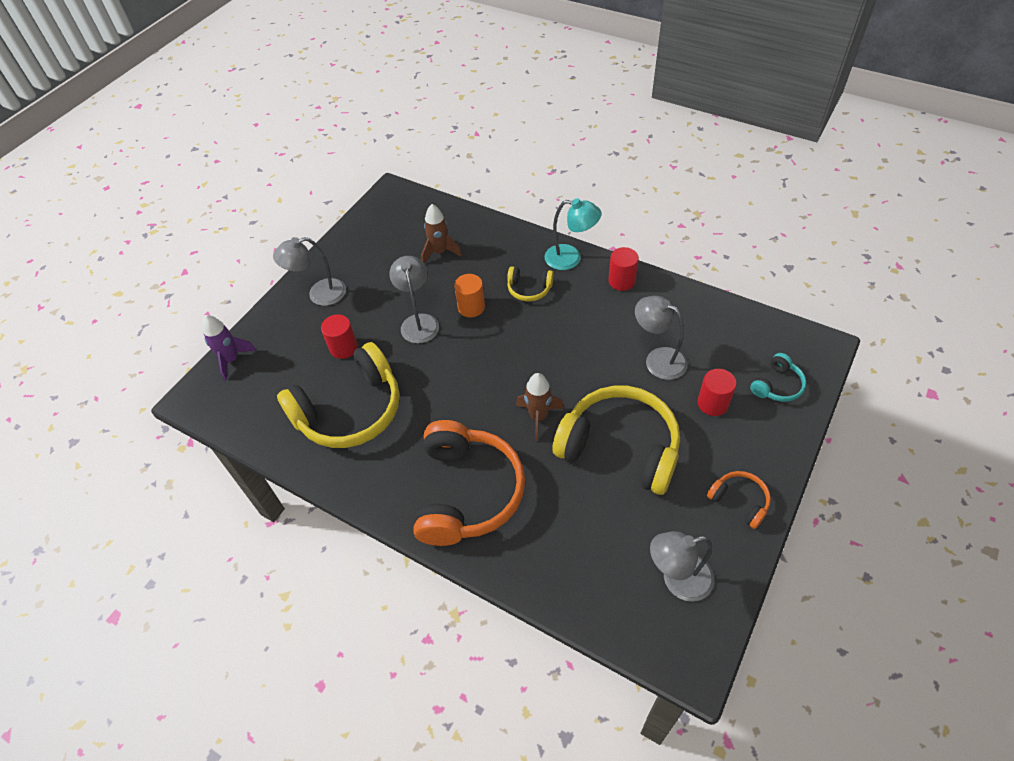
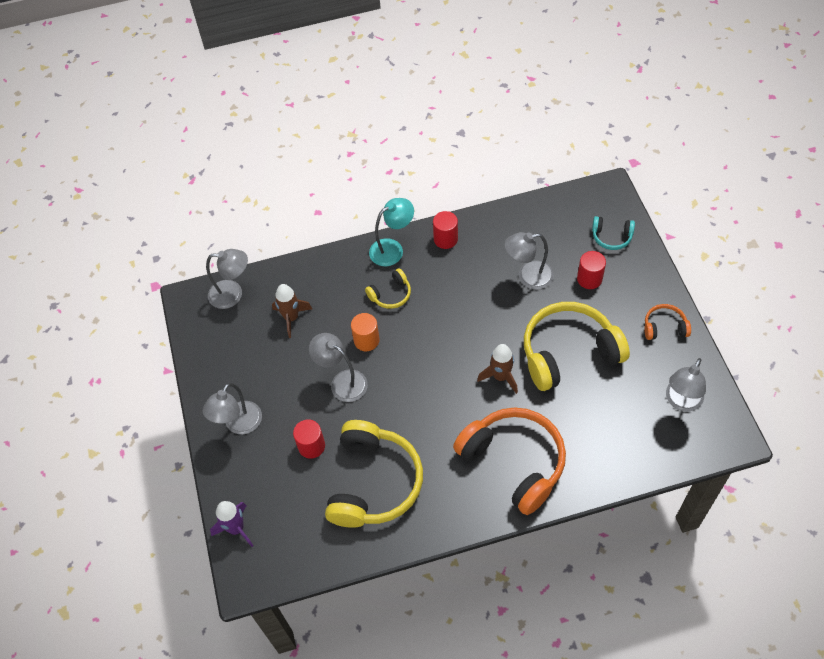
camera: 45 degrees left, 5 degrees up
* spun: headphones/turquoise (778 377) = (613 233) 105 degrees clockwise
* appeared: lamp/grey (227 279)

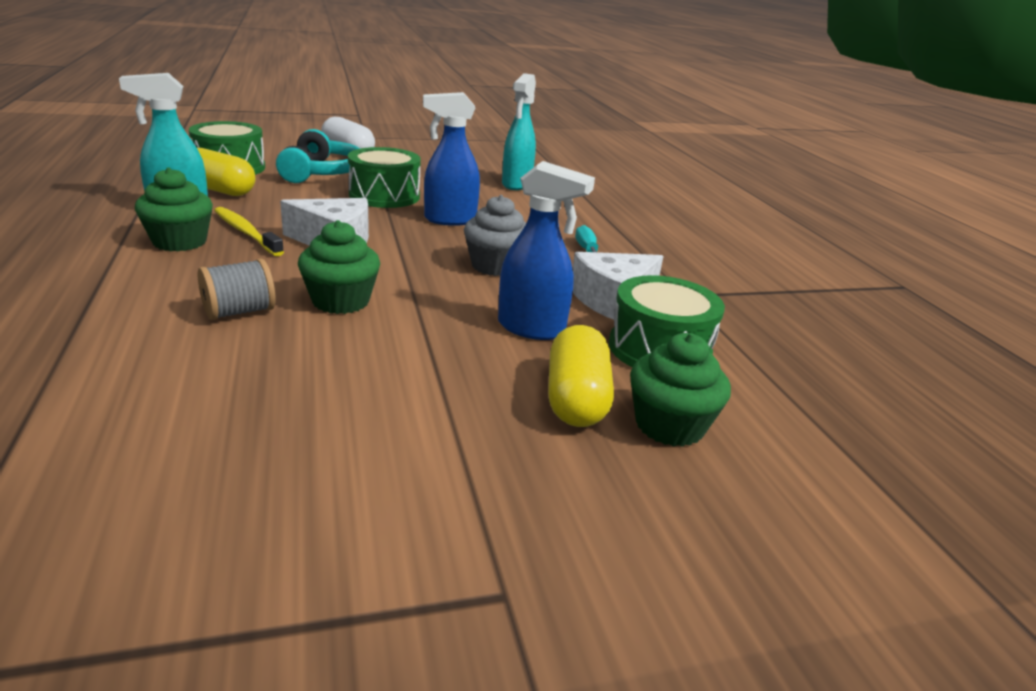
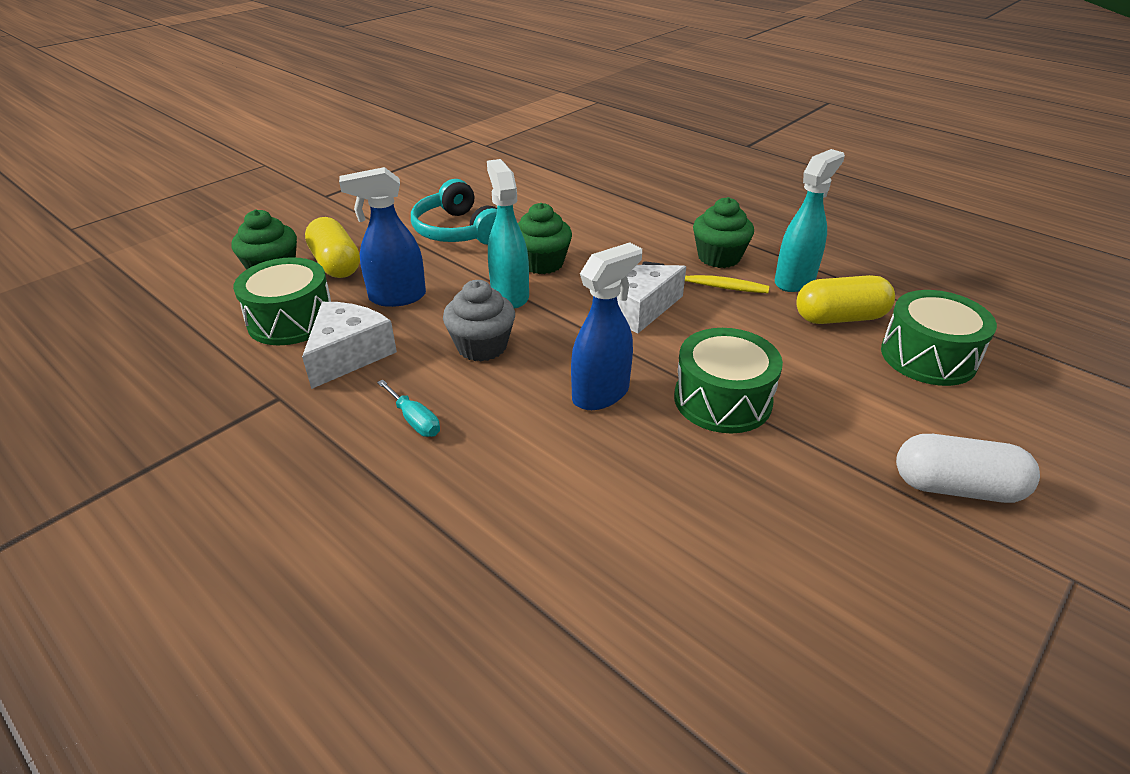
camera: 150 degrees right, 10 degrees up
* missing: spool/grey (237 289)
* relocated: headphones/turquoise (318 156) to (454 212)
* relocated: spray bottle/turquoise (519 131) to (508 233)

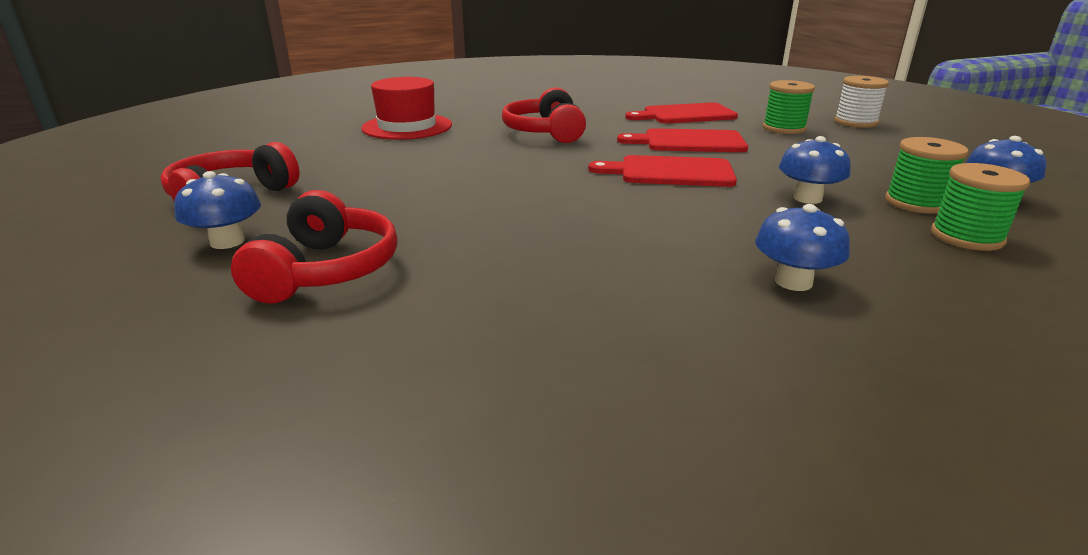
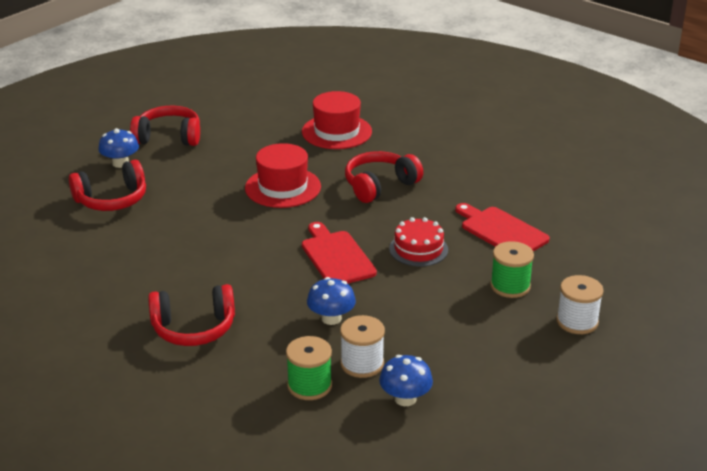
camera: 60 degrees right, 5 degrees up
* exchanged: cutting board/red (682 140) to cake/red (418 242)
* exchanged: mushroom/blue (802 247) to headphones/red (191 315)
* colour: spool/green (927 175) to spool/white (362 346)
* appeared: hat/red (283 175)

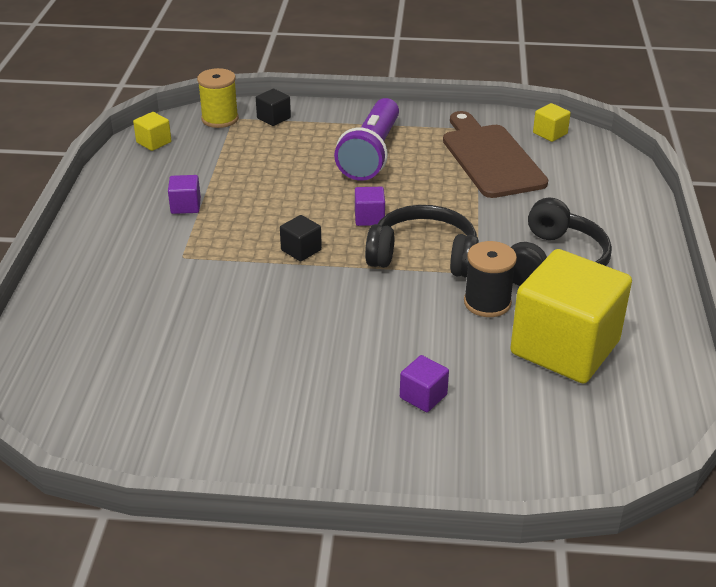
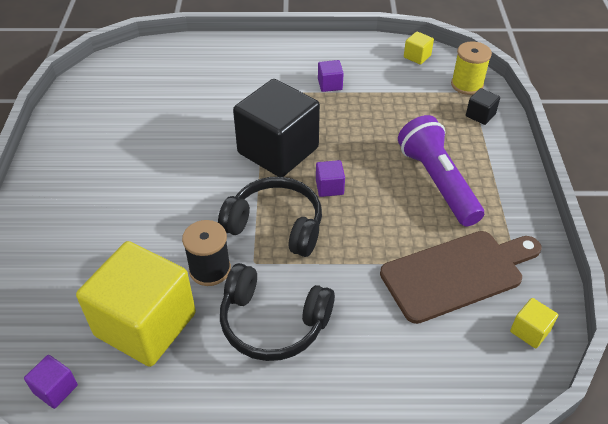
camera: 85 degrees right, 10 degrees up
* size: cube/black (301 238) = (276 128) x2.50
* spun: flashlight/purple (366 139) = (441 171) 60 degrees clockwise
* spun: headphones/black (422 241) = (270 217) 75 degrees counterclockwise
* relocated: cube/purple (424 383) to (51 382)

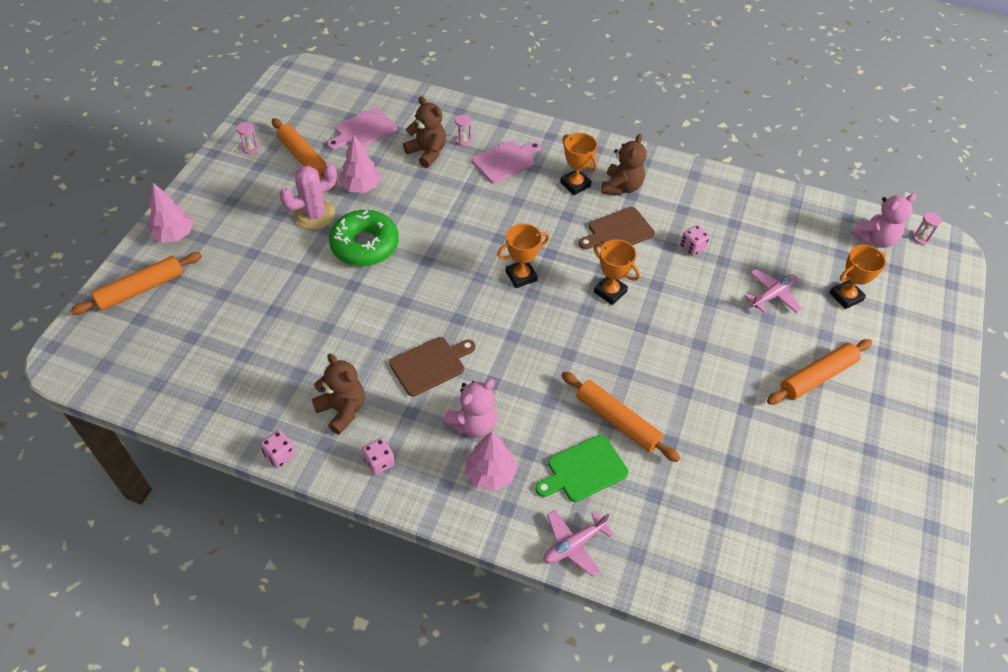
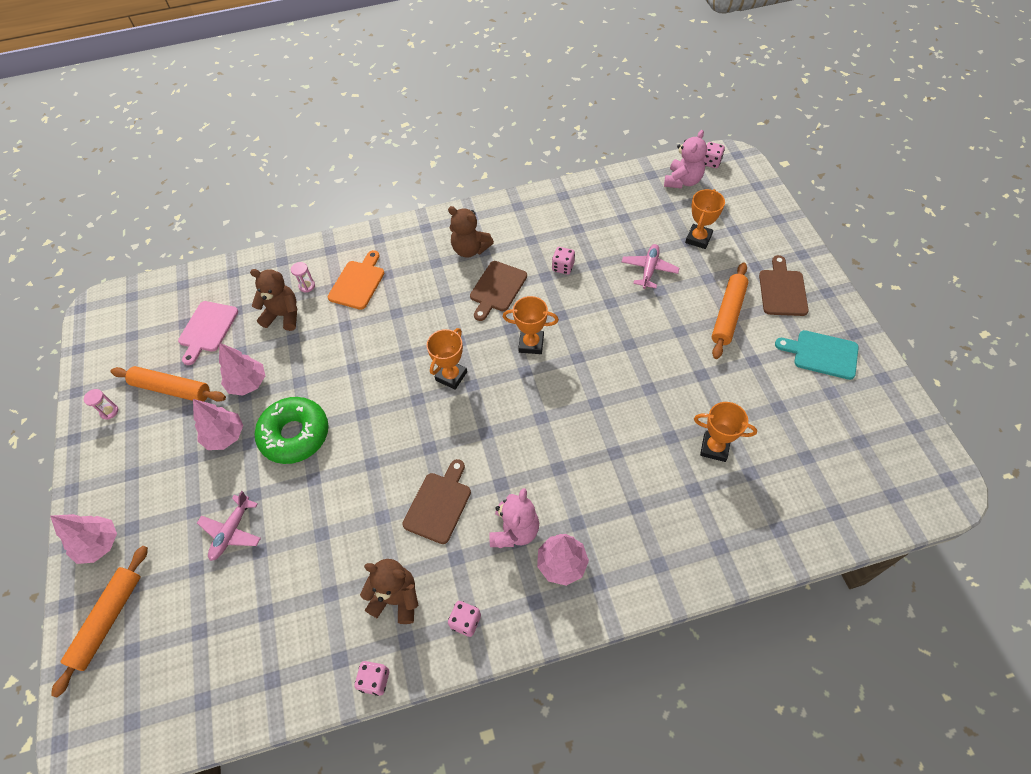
camera: 30 degrees left, 5 degrees up
* exchanged: cactus/pink (308 196) to tree/pink (218 424)
* colour: cutting board/pink (506 161) to cutting board/orange (356 280)
* missing: cutting board/green (582 468)
* relocated: plane/pink (578 543) to (229 526)
* relocated: trophy/orange (579 164) to (725 432)
* missing: rolling pin/orange (620 416)
* spun: teddy bear/brown (624 164) = (471 232) 135 degrees clockwise
* exchanged: hourglass/pink (927 228) to dice/pink (714 155)
* appeared: cutting board/brown (784 285)
* appeared: cutting board/turquoise (817 355)

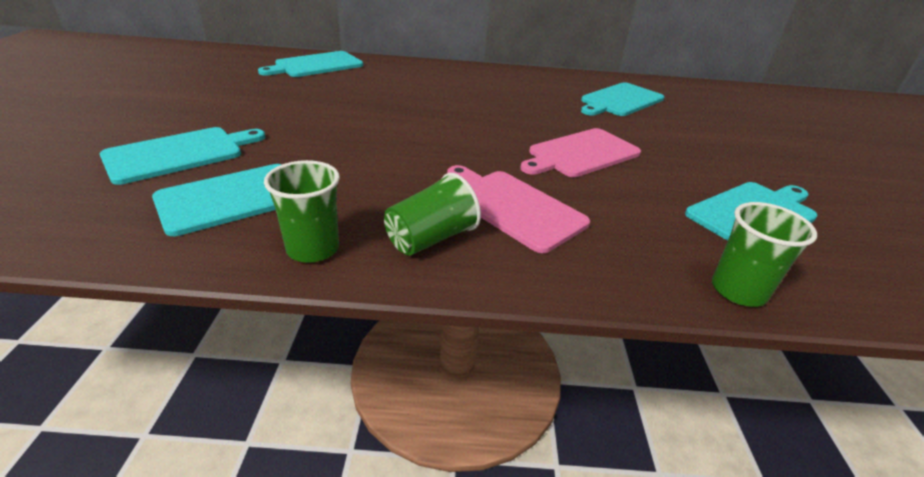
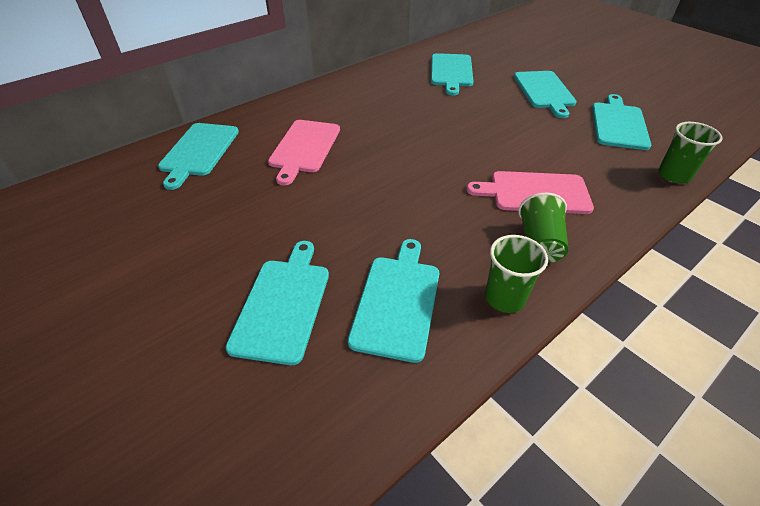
camera: 40 degrees left, 10 degrees up
* relocated: cutting board/pink (580 152) to (304 152)
* appeared: cutting board/turquoise (545 94)

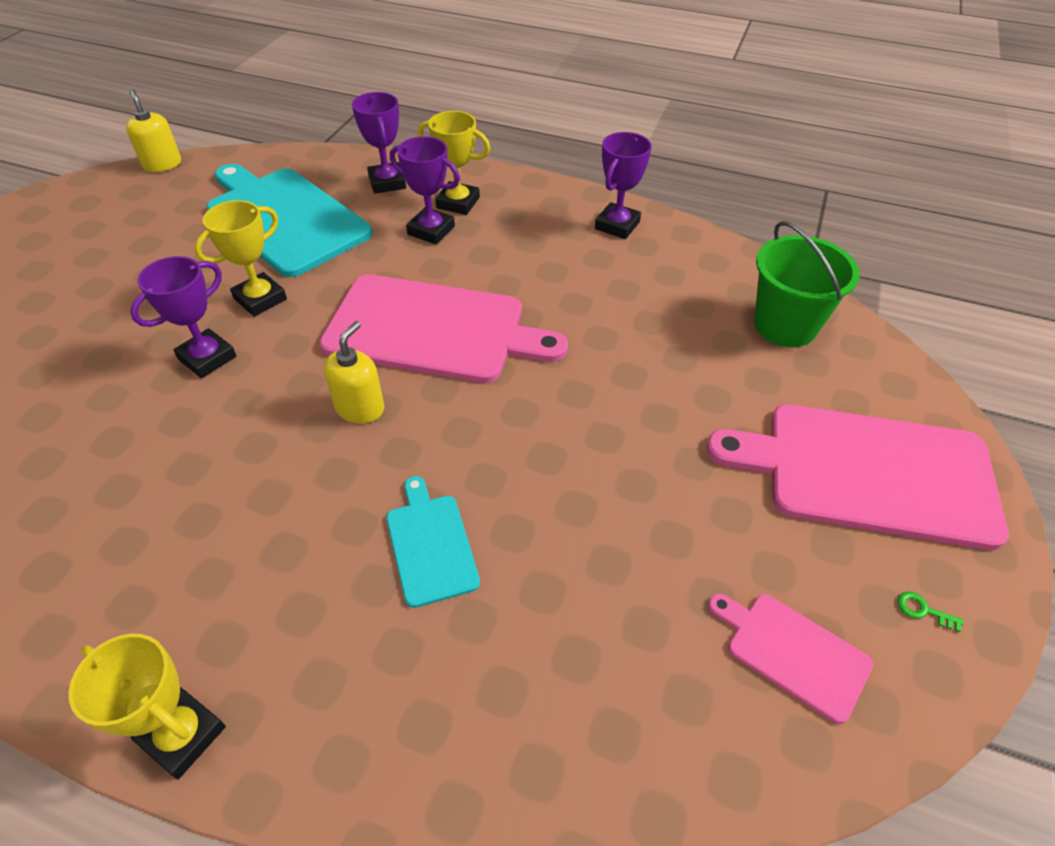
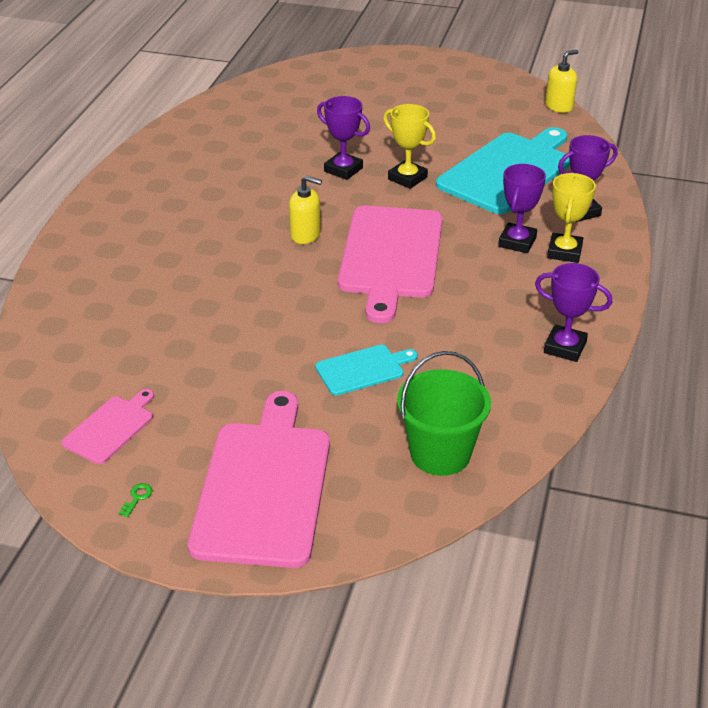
camera: 85 degrees right, 10 degrees down
* missing: trophy/yellow (147 706)
* relocated: cutting board/turquoise (433 542) to (366 370)

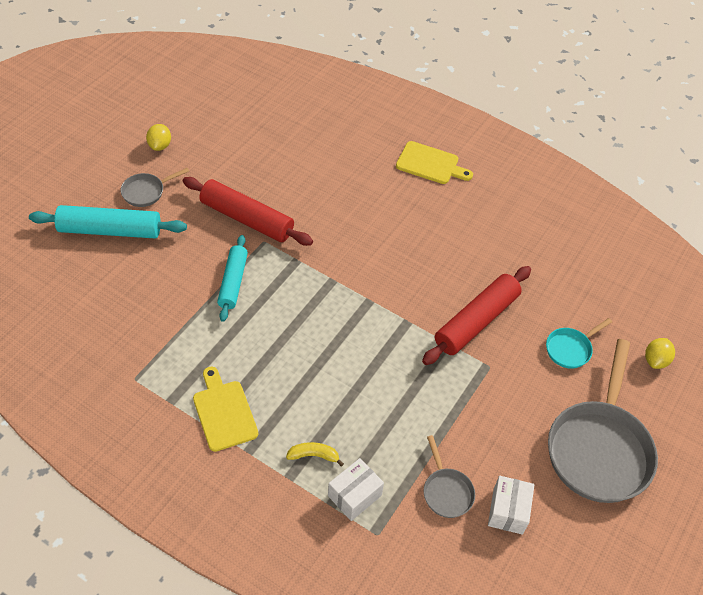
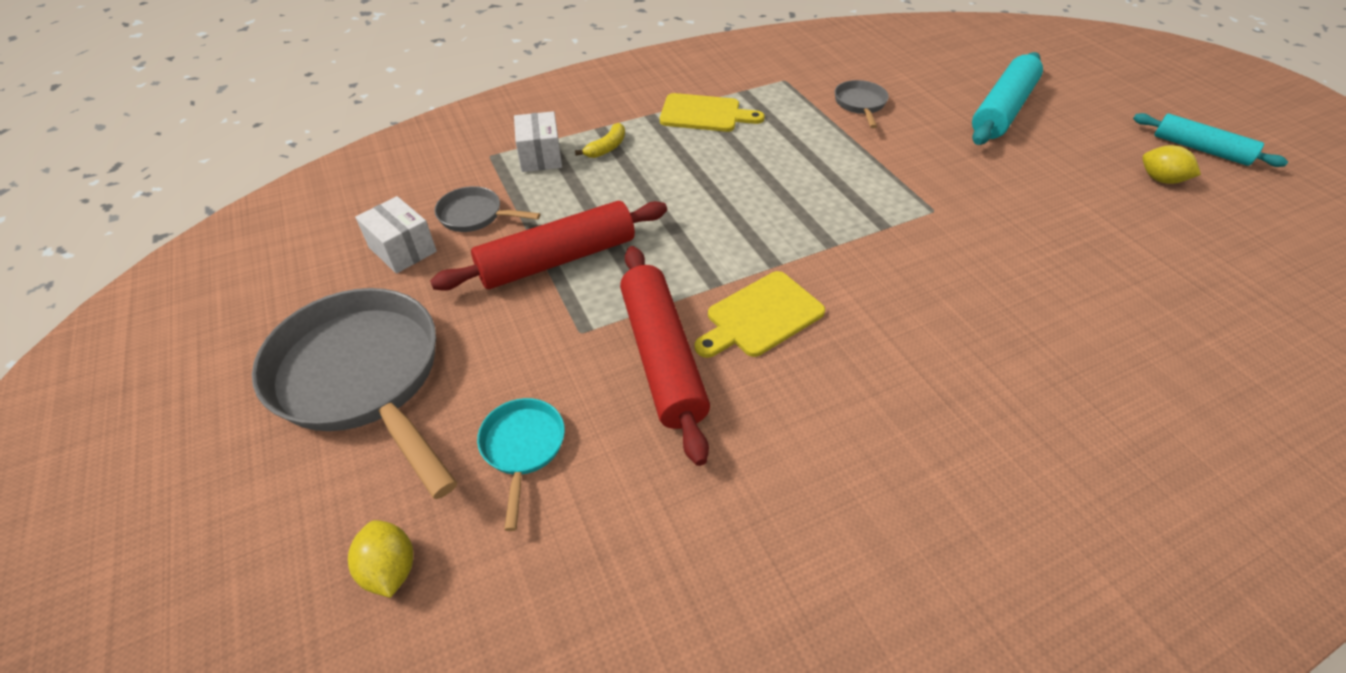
camera: 125 degrees right, 5 degrees down
* relocated: pan/grey (155 187) to (862 104)
* relocated: rolling pin/red (248 211) to (548 246)
* relocated: rolling pin/turquoise (232 278) to (1210 140)
* relocated: cutting board/yellow (434 162) to (760 314)

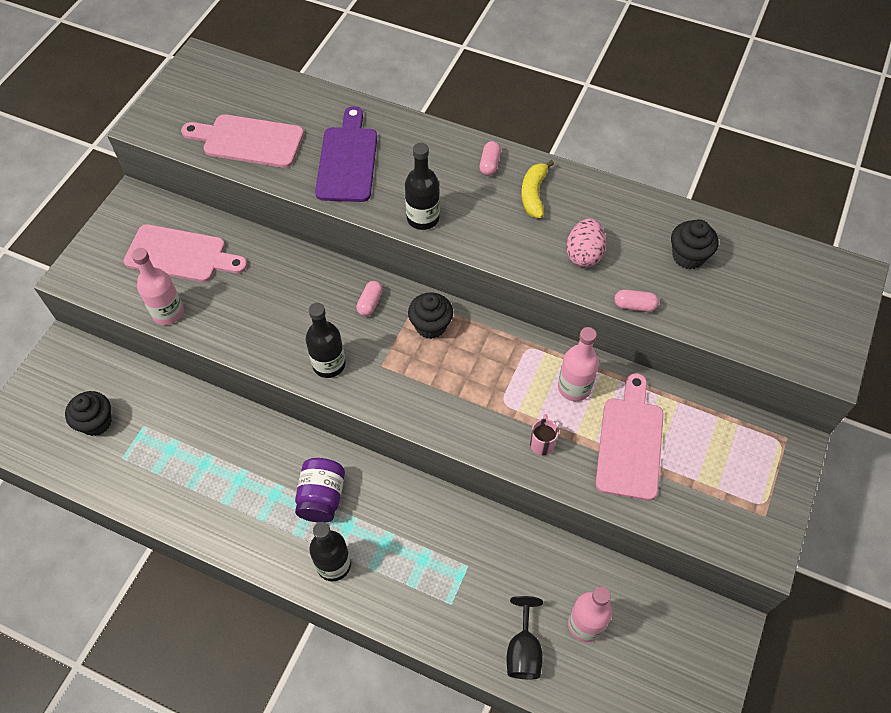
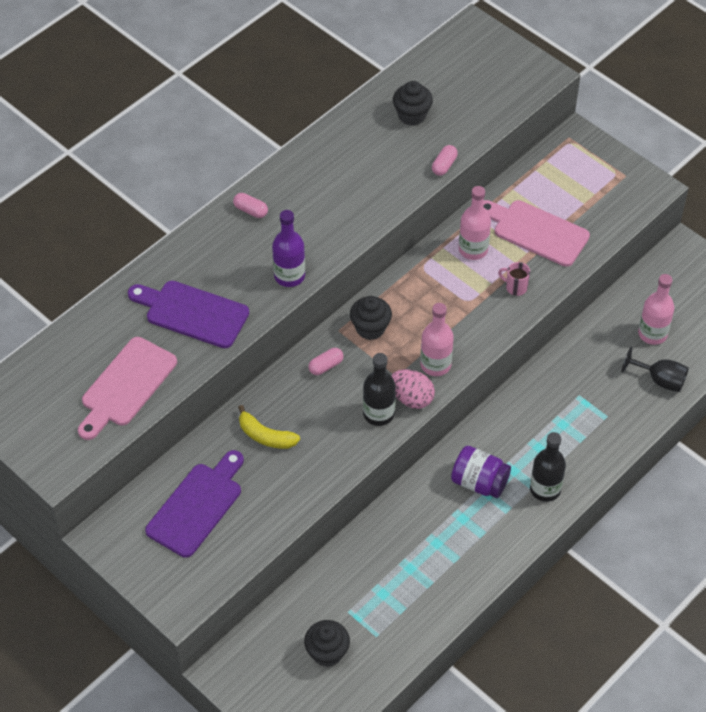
camera: 70 degrees left, 5 degrees down
* colour: cutting board/pink (185 253) to cutting board/purple (194 504)
* relocated: bottle/pink (158 286) to (437 339)
* spun: capsule/pink (369 298) = (326 361) 75 degrees counterclockwise
* colour: bottle/black (422 186) to bottle/purple (288 248)
* relocated: banana/yellow (537 189) to (269 427)
* relocated: egg/pink (586 243) to (413 389)

